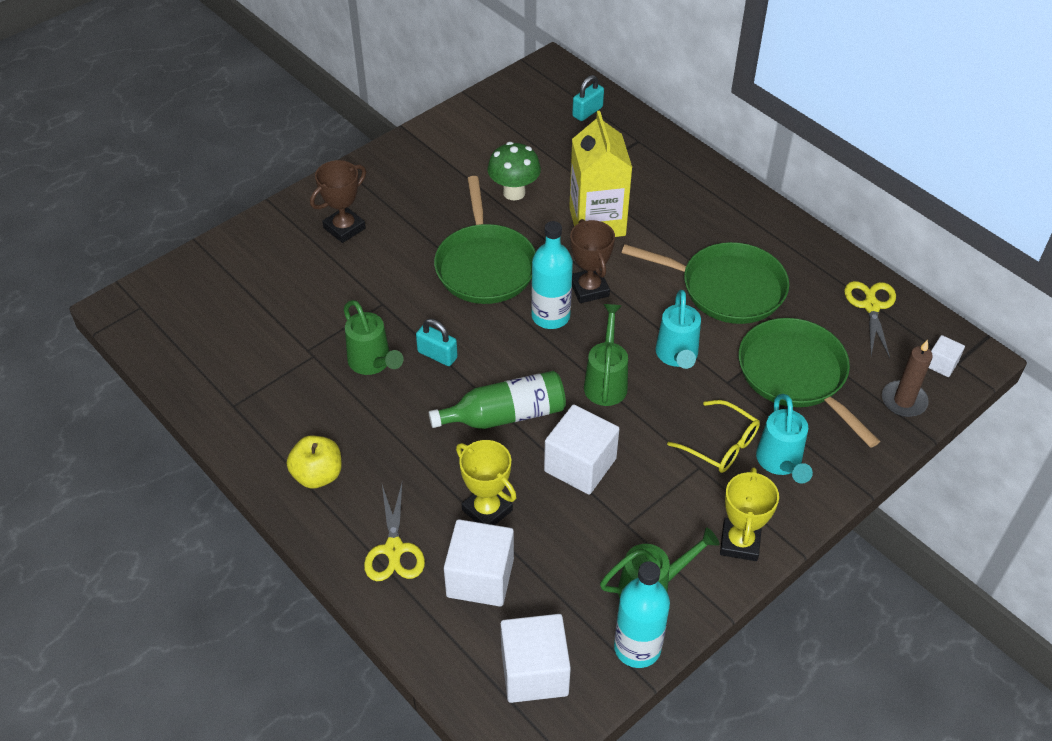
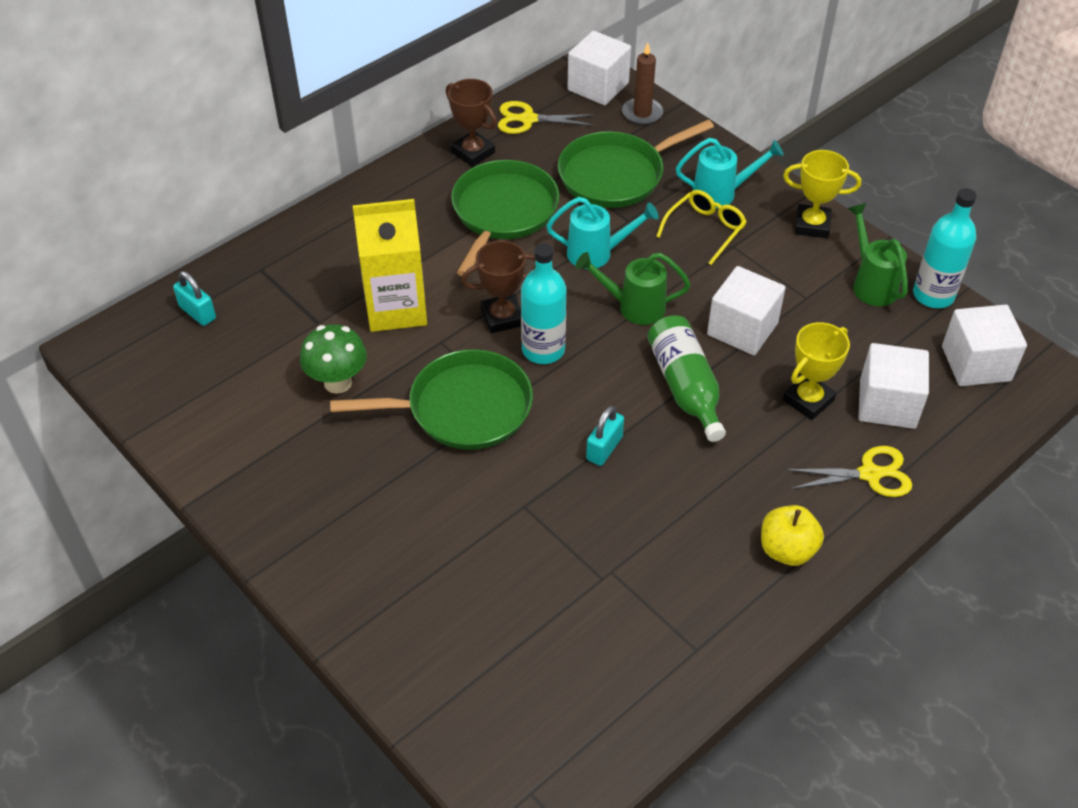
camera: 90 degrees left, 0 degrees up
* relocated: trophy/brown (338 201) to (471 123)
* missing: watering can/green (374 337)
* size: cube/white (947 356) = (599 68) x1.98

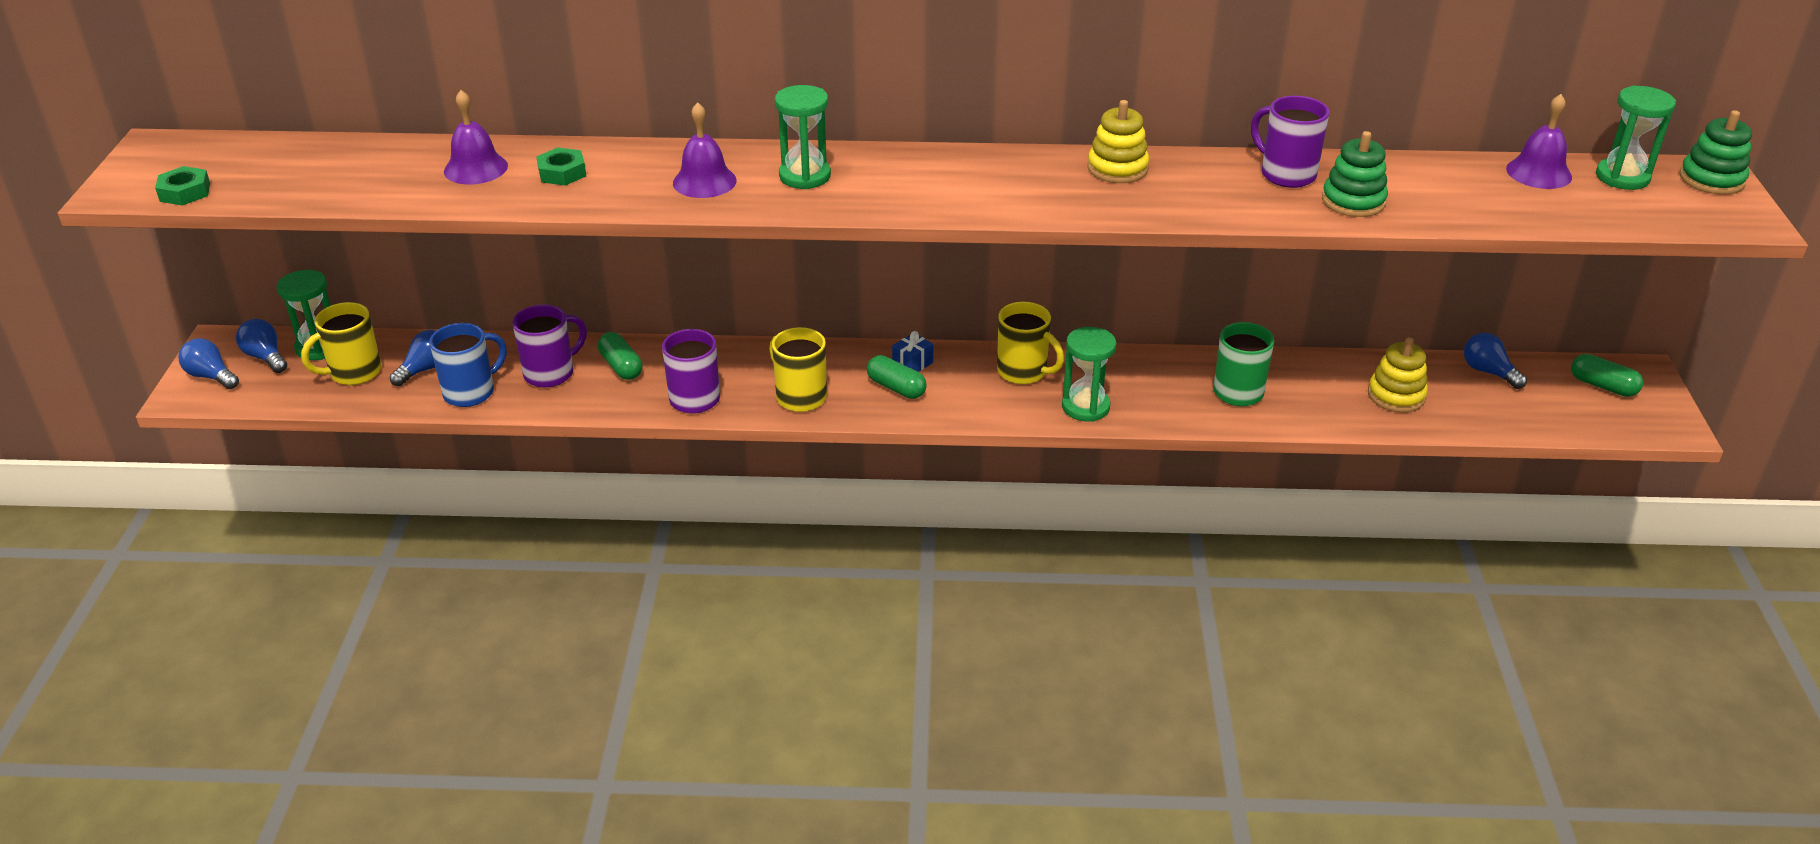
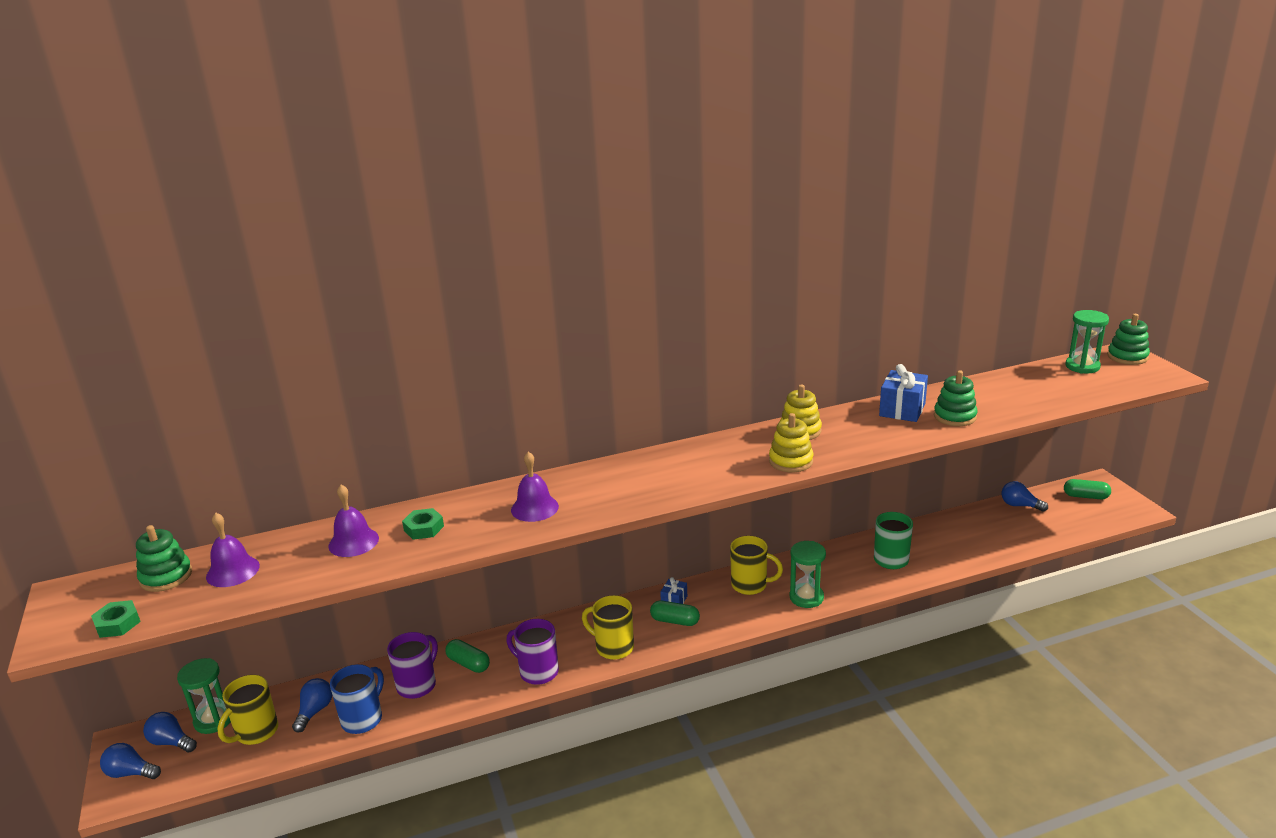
camera: 20 degrees left, 10 degrees down
* missing: hourglass/green (803 137)
* exchanged: mug/purple (1290 142) to gift/blue (903 393)
* relocated: stacking toy/yellow (1398 375) to (791 442)
* relocated: bell/purple (1539 141) to (233 550)
* appeared: stacking toy/green (164 558)

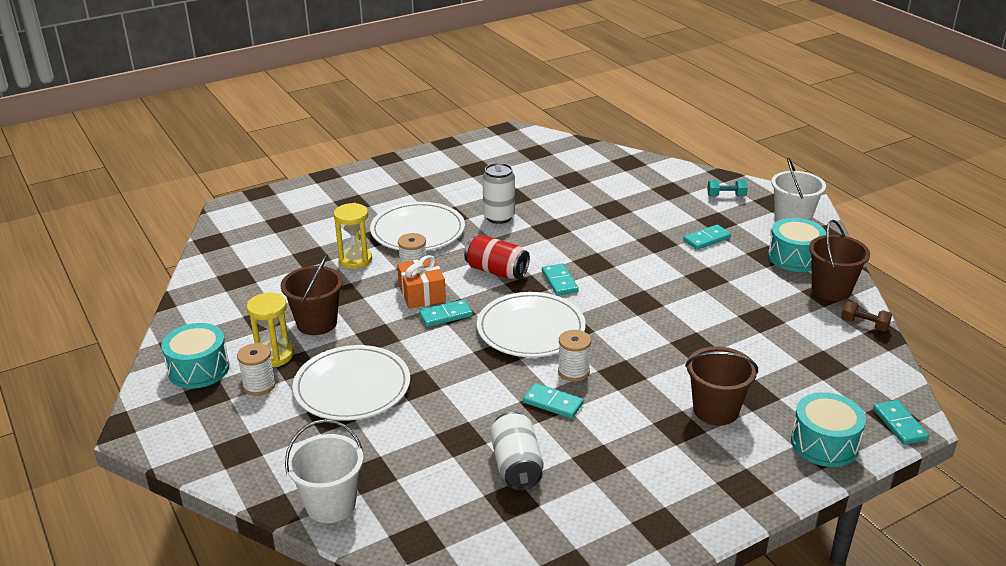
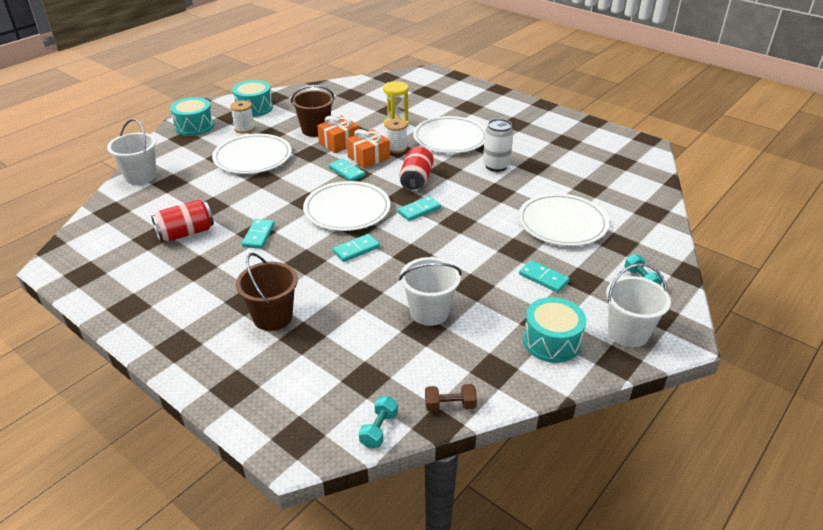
camera: 70 degrees right, 5 degrees up
* missing: hourglass/yellow (270 330)
* colour: can/white (517 451) to can/red (182 220)
* missing: spool/white (574 356)
* relocated: drum/turquoise (828 429) to (192 116)
* missing: bucket/brown (839 260)
* spun: dumbbell/brown (866 316) = (451 398) 75 degrees clockwise
* relocated: domino/turquoise (901 422) to (356 248)
* appeared: gift/orange (338 134)
* appeared: dumbbell/turquoise (378 422)
* appeared: bucket/white (430 291)
* appeared: plate/white (563 219)

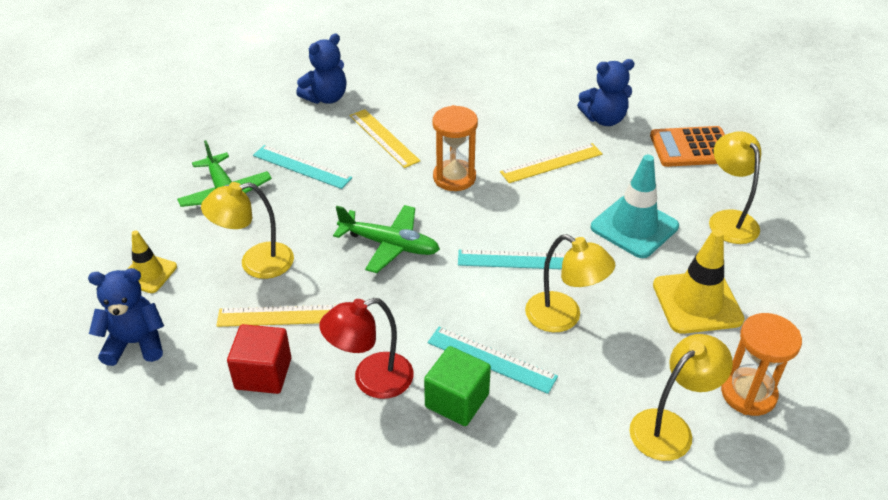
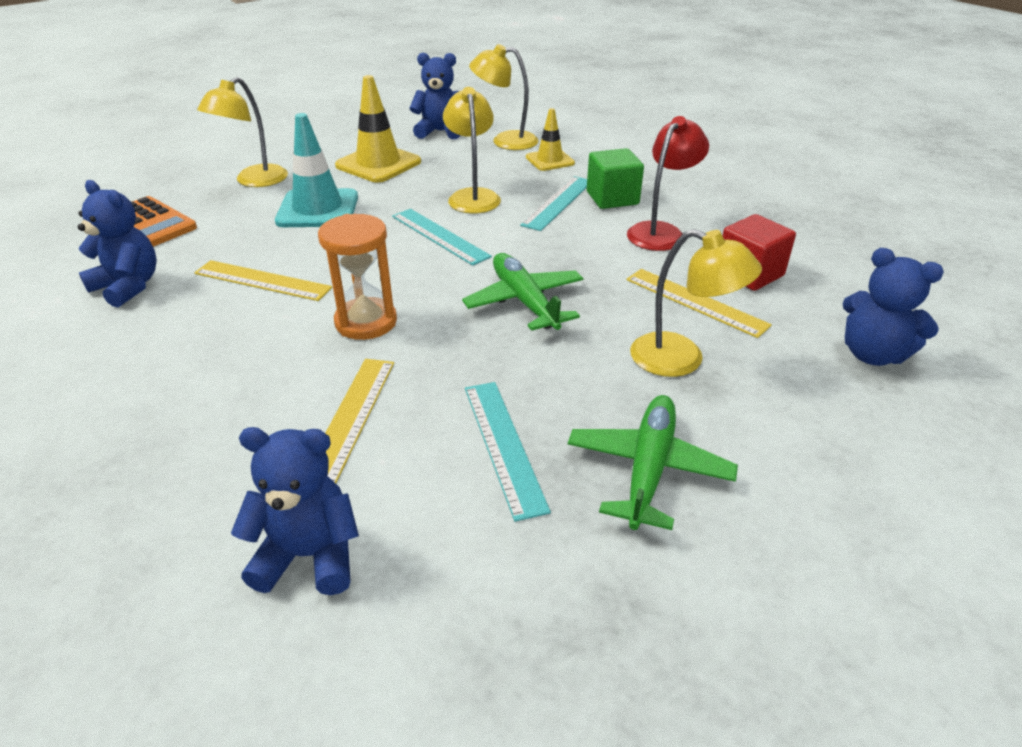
camera: 135 degrees left, 5 degrees down
* relocated: traffic cone/yellow (152 261) to (550 139)
* spun: lamp/red (366 348) = (668 183) 75 degrees counterclockwise
* spun: ruler/turquoise (493 360) = (553 203) 45 degrees clockwise
* exchanged: hourglass/orange (761 364) to teddy bear/blue (435 96)

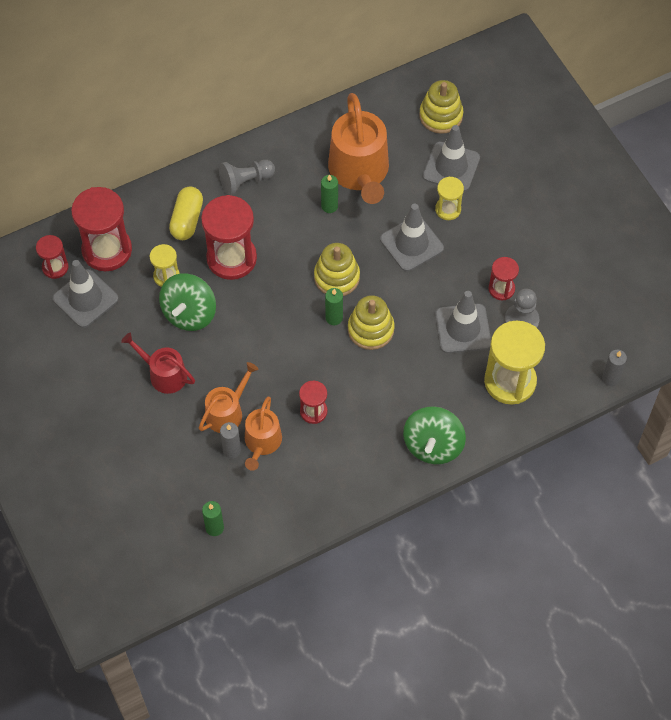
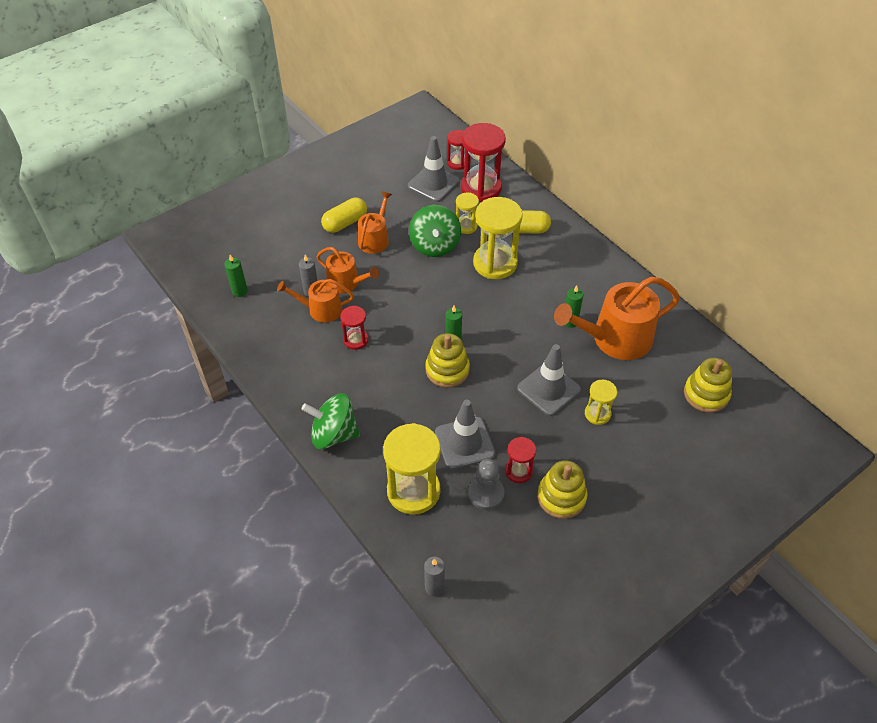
camera: 80 degrees right, 10 degrees down
* colour: watering can/red (158 363) to watering can/orange (375 222)
* spun: spinning top/green (187 302) = (435 231) 105 degrees counterclockwise
* colour: hourglass/red (229 237) to hourglass/yellow (498 238)
* missing: pawn/grey (247 177)
* relocated: stacking toy/yellow (337 269) to (562 489)
* missing: traffic cone/grey (451 158)
* appeared: capsule/yellow (344 215)

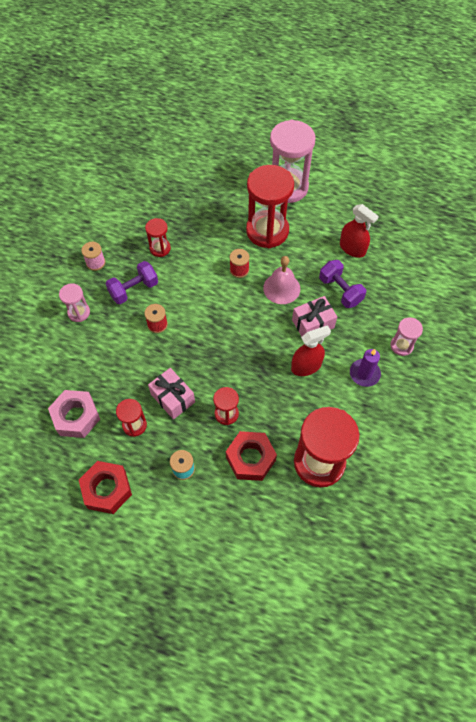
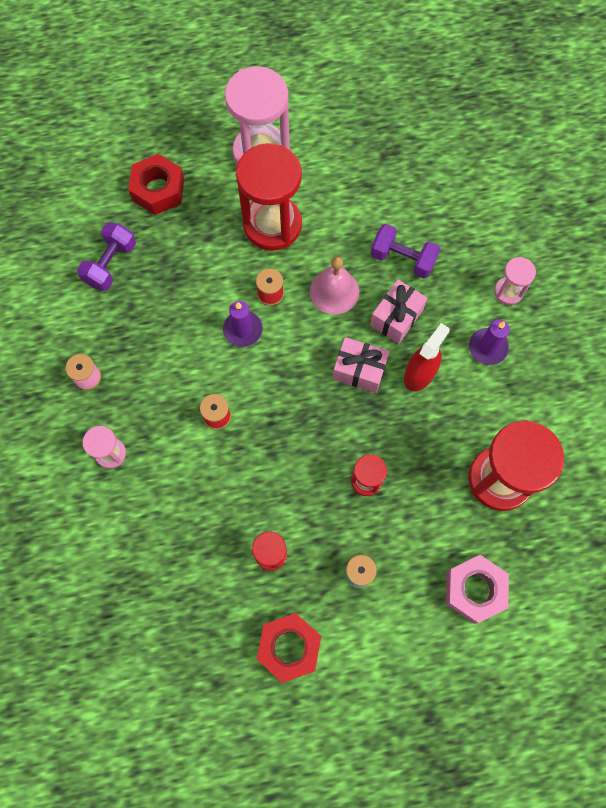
camera: 30 degrees left, 10 degrees up
* relocated: nut/pink (74 414) to (477 589)
* relocated: dumbbell/purple (132 282) to (106 256)
* missing: hourglass/red (158 237)
* relocated: gift/pink (171 393) to (361 365)
* relocated: nut/red (251 456) to (156 184)
* missing: spray bottle/red (359 231)
* appeared: candle/purple (243 324)

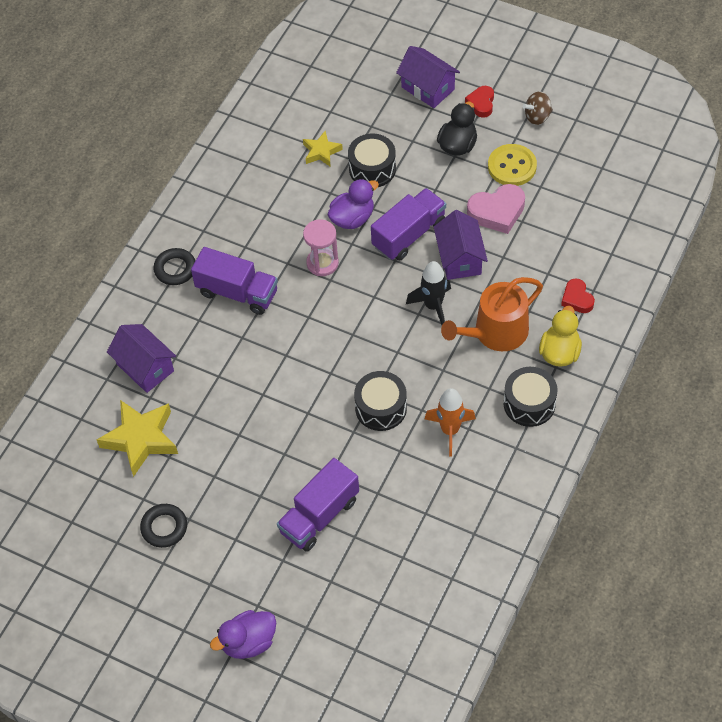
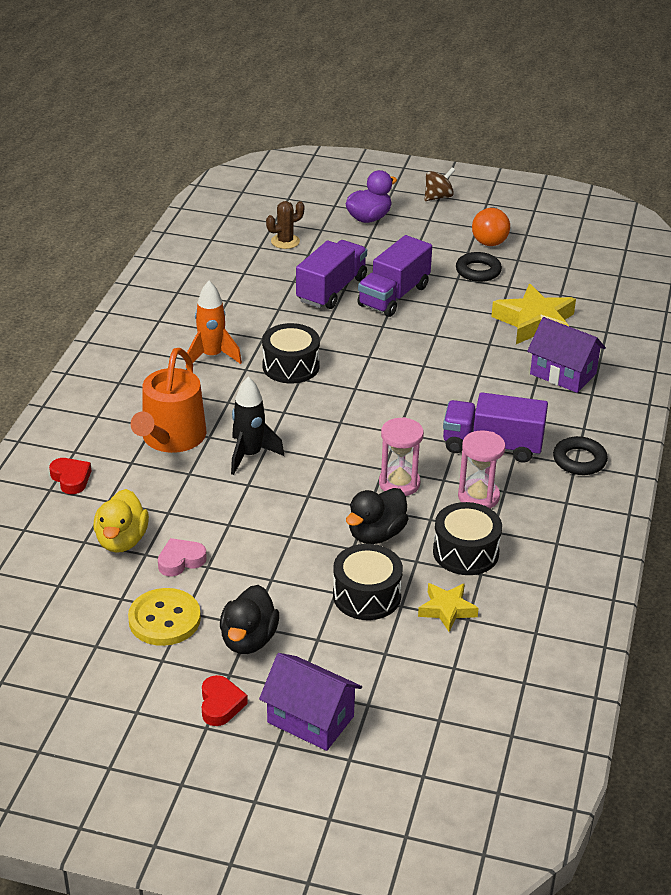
camera: 165 degrees right, 20 degrees down
* colour: duck/purple (353 204) to duck/black (377 516)
* relocated: truck/purple (408 224) to (395 276)
* missing: house/purple (461 245)
* spun: watering can/orange (492 314) = (168 400) 150 degrees clockwise
* size: heart/pink (496 209) = (182 557) x0.61
* relocated: drum/black (530 397) to (467 538)
* relocated: spinning top/brown (538 108) to (439 184)
* relocated: duck/yellow (560 336) to (121 521)
* appeared: cactus/brown (285 225)
* appeared: hourglass/pink (481 469)
* appeared: light bulb/orange (491 226)

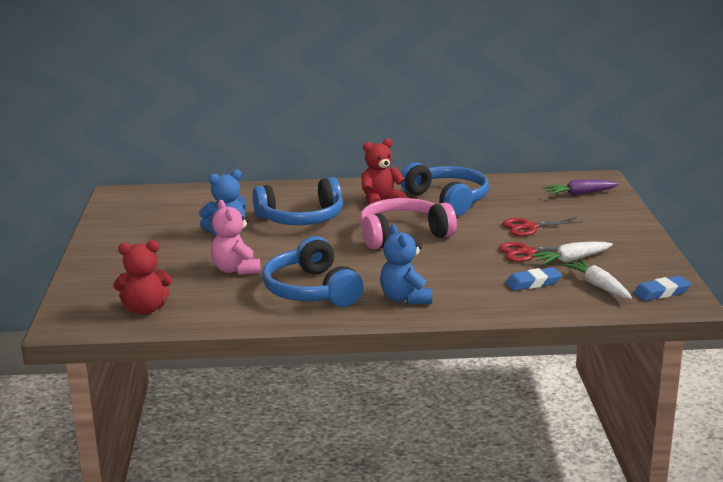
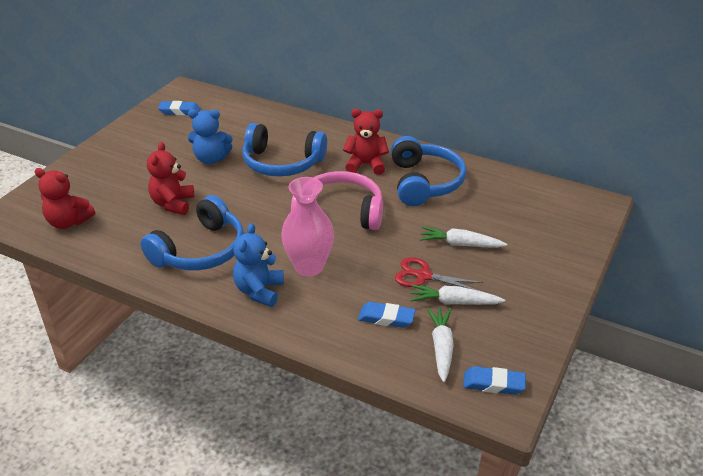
camera: 30 degrees right, 15 degrees up
* colour: teddy bear/pink (236 237) to teddy bear/red (170 178)
* spun: headphones/blue (312 271) = (192 233) 150 degrees counterclockwise
* exchanged: scissors/red (543 226) to carrot/white (463 237)
* missing: carrot/purple (581 187)
* appeared: eraser/blue (179 108)
* appeared: vase/pink (307 227)

